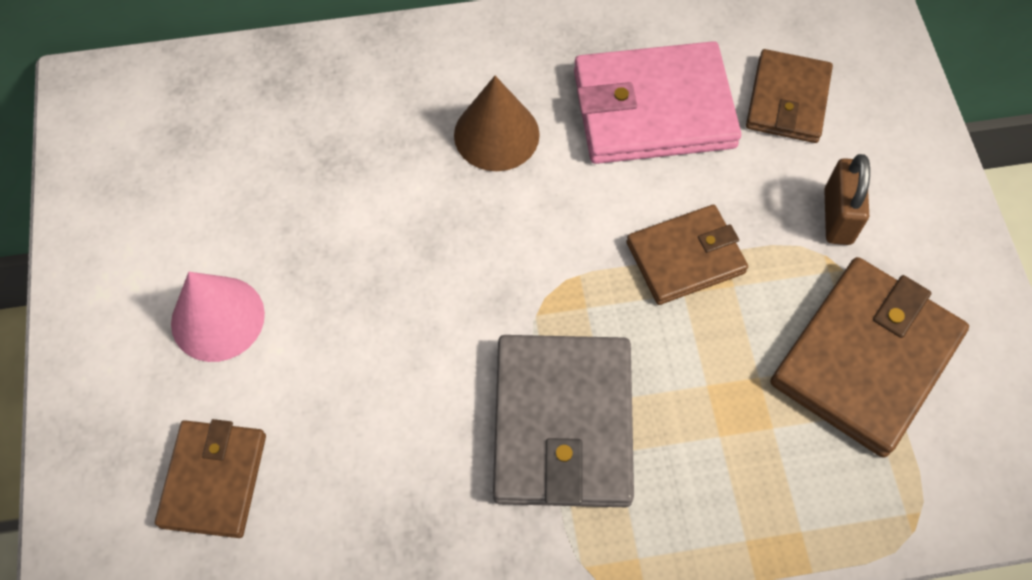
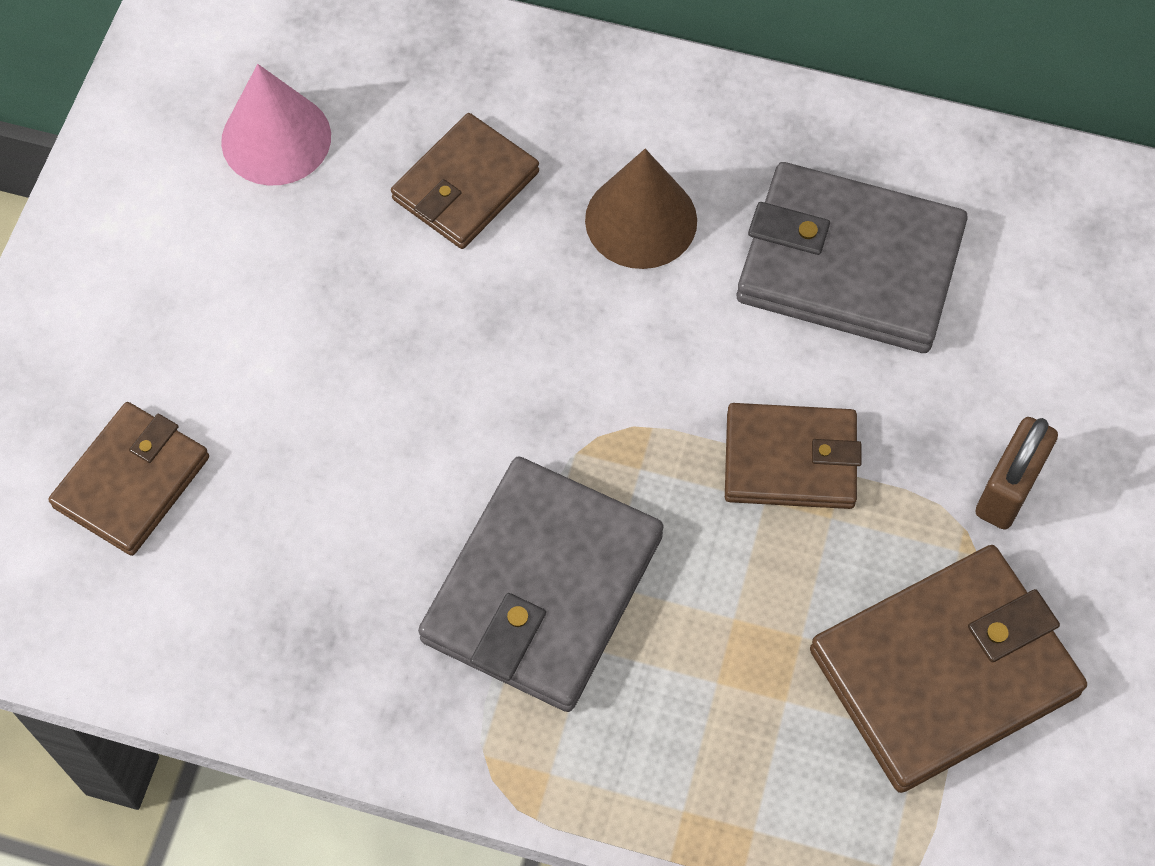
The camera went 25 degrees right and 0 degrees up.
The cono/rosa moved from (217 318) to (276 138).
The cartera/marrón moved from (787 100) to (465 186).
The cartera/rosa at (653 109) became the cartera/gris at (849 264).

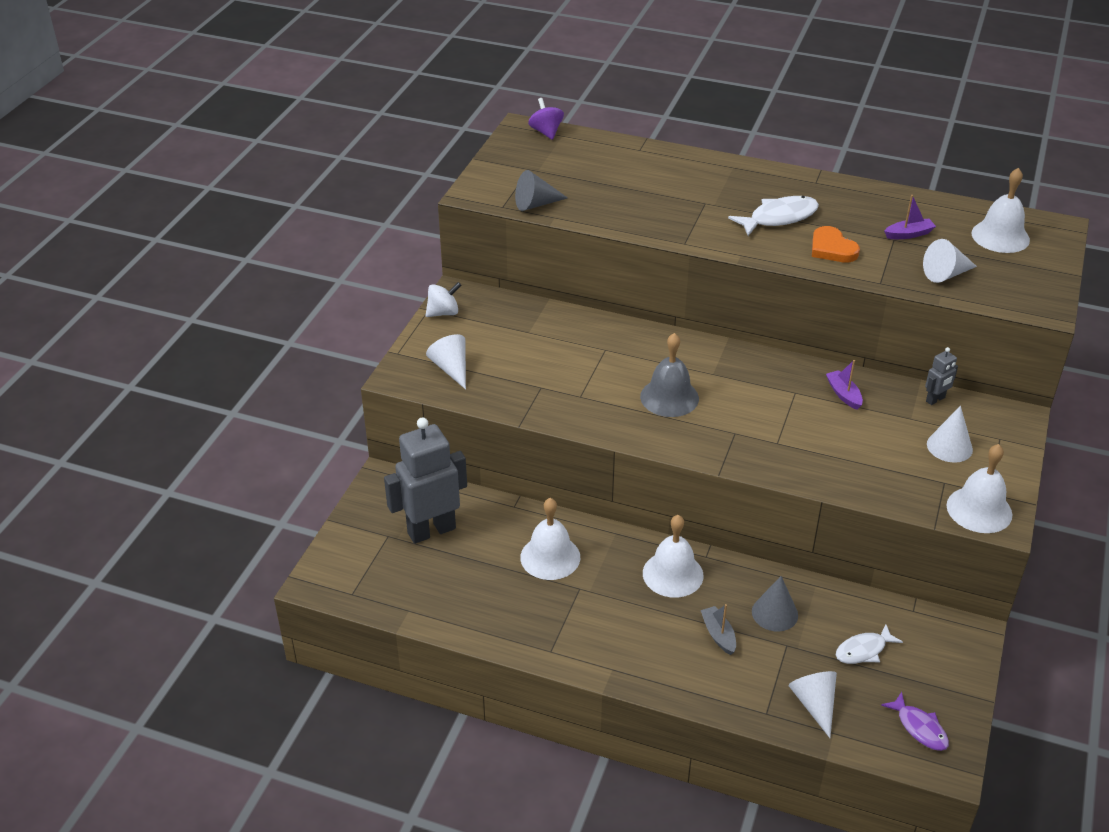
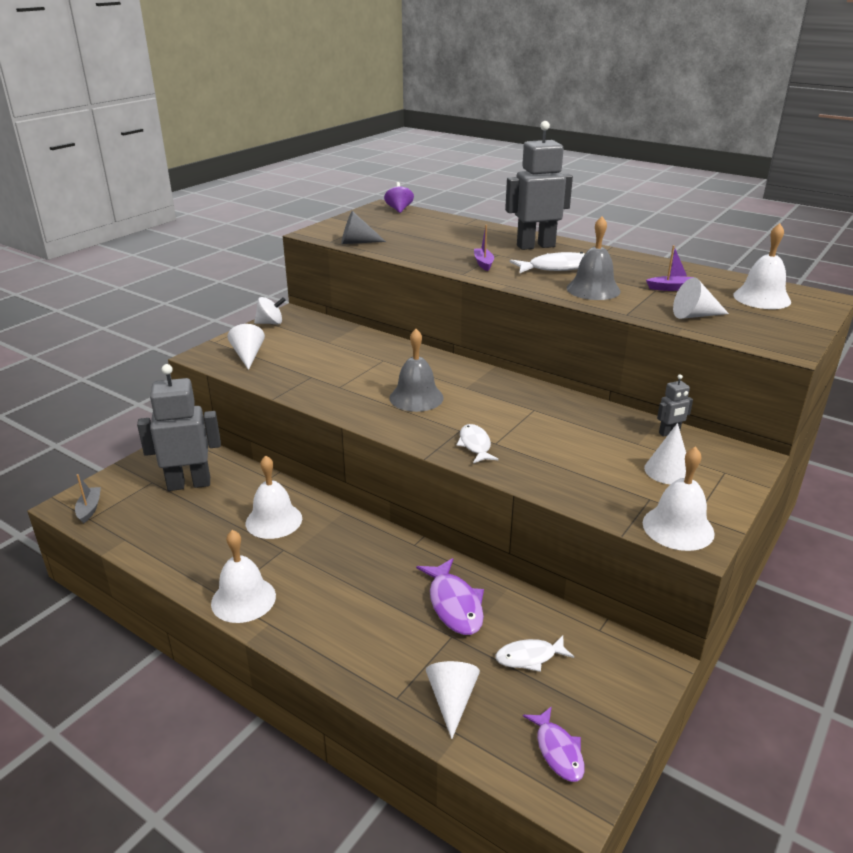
The camera went 15 degrees right and 10 degrees down.
The pez/blanco at (475 445) appeared.
The robot/gris at (535 246) appeared.
The campana/blanco moved from (673 574) to (243 599).
The barco/gris moved from (718 635) to (89 509).
The barco/morado moved from (843 394) to (483 263).
The cono/gris at (774 613) was replaced by the pez/morado at (454 605).
The corazón/naranja at (832 248) was replaced by the campana/gris at (593 289).

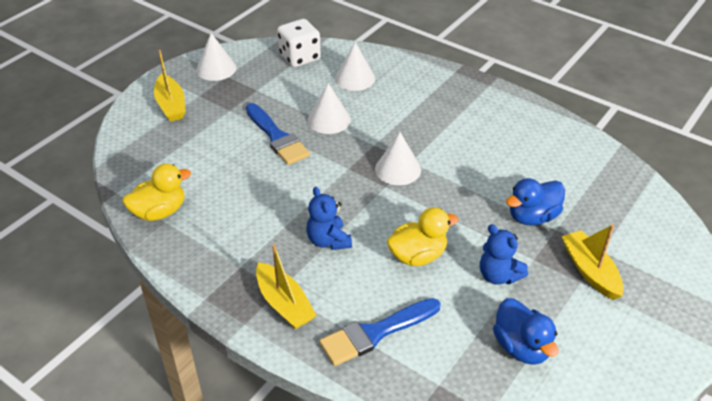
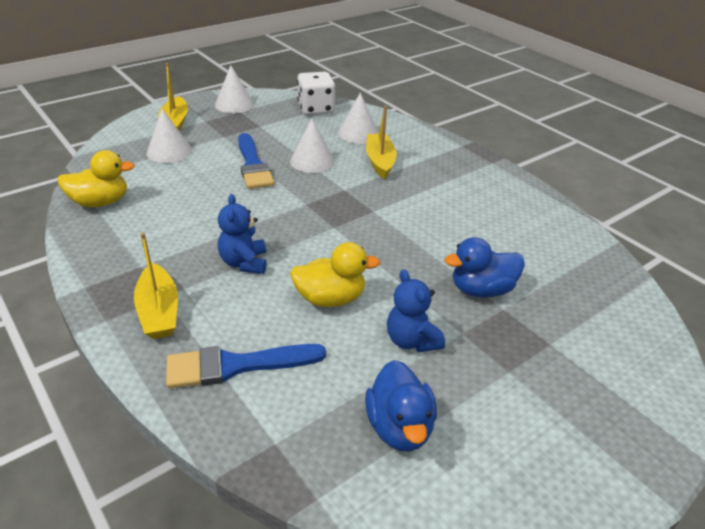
The camera went 15 degrees right and 5 degrees down.
The cono/blanco moved from (398 169) to (169 151).
The barco/amarillo moved from (590 271) to (380 161).

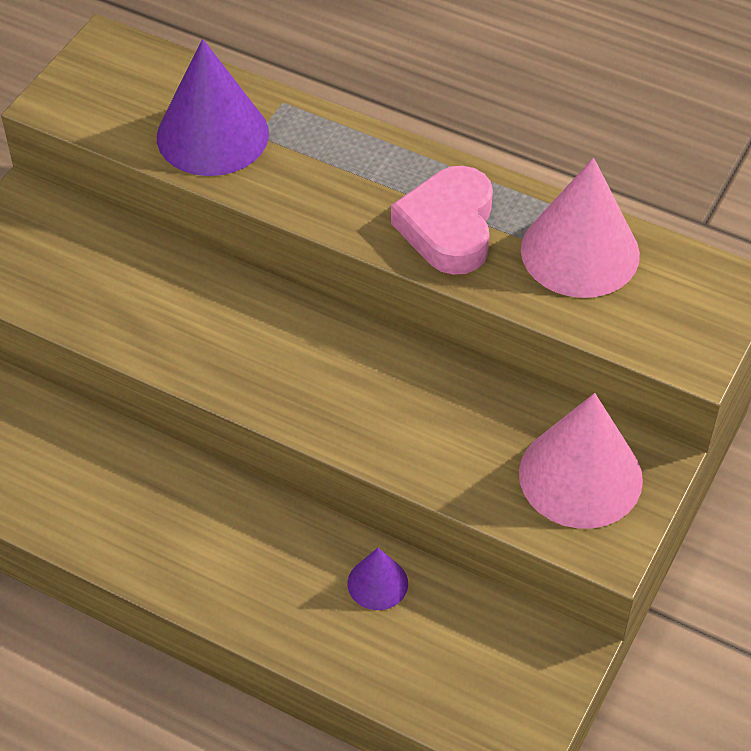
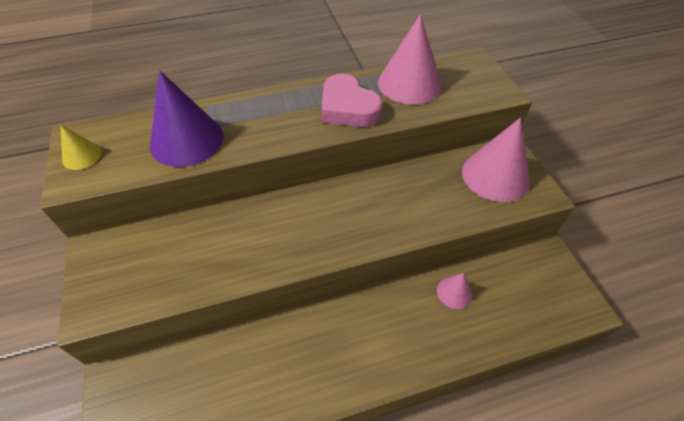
The camera went 45 degrees left and 0 degrees up.
The cono/amarillo at (82 156) appeared.
The cono/morado at (377 583) became the cono/rosa at (454 292).

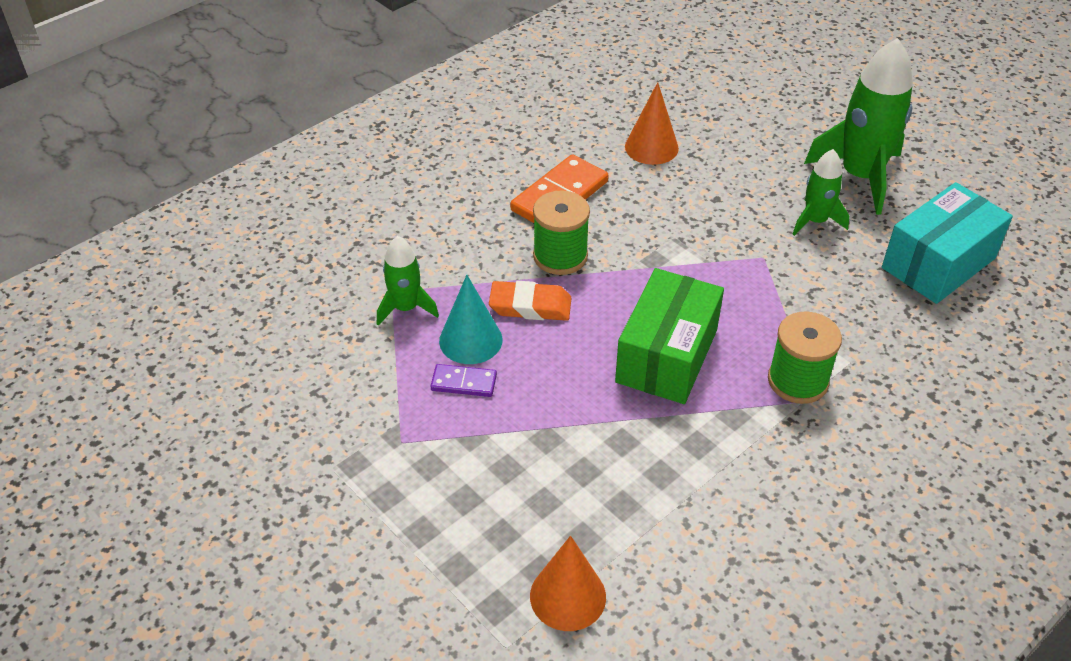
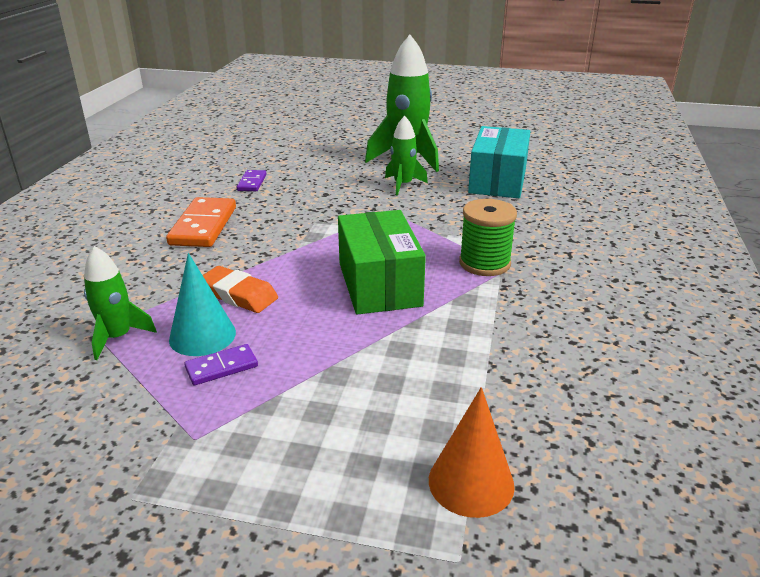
The camera went 35 degrees left and 15 degrees down.
The carrete/verde at (560 256) disappeared.
The cono/naranja at (651 147) was replaced by the ficha de dominó/morado at (252 183).
The goma de borrar/naranja at (530 306) turned 60 degrees clockwise.

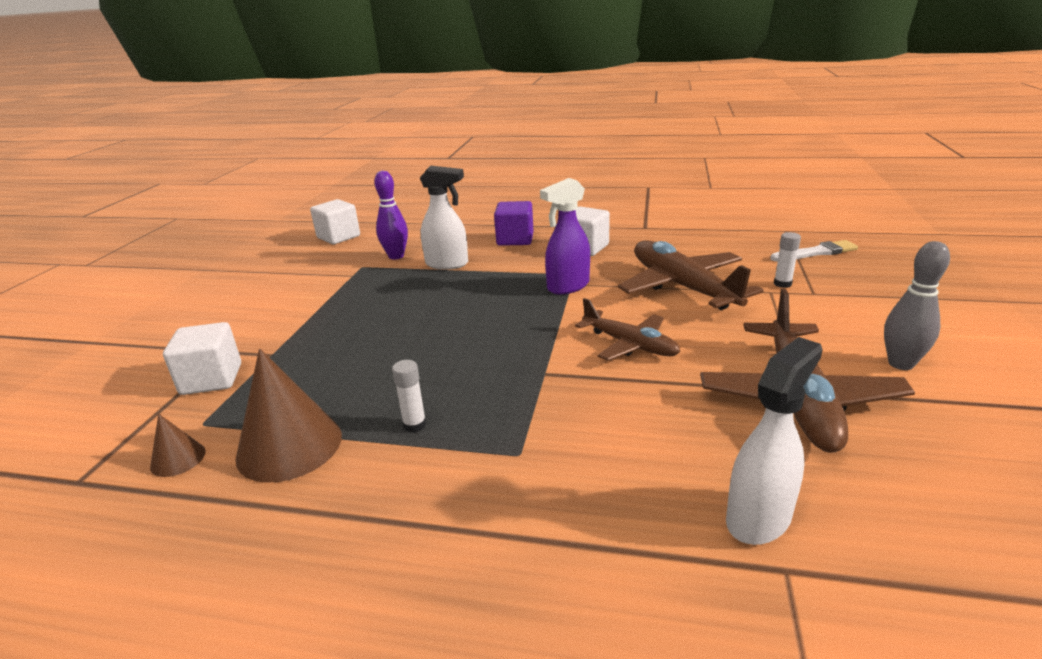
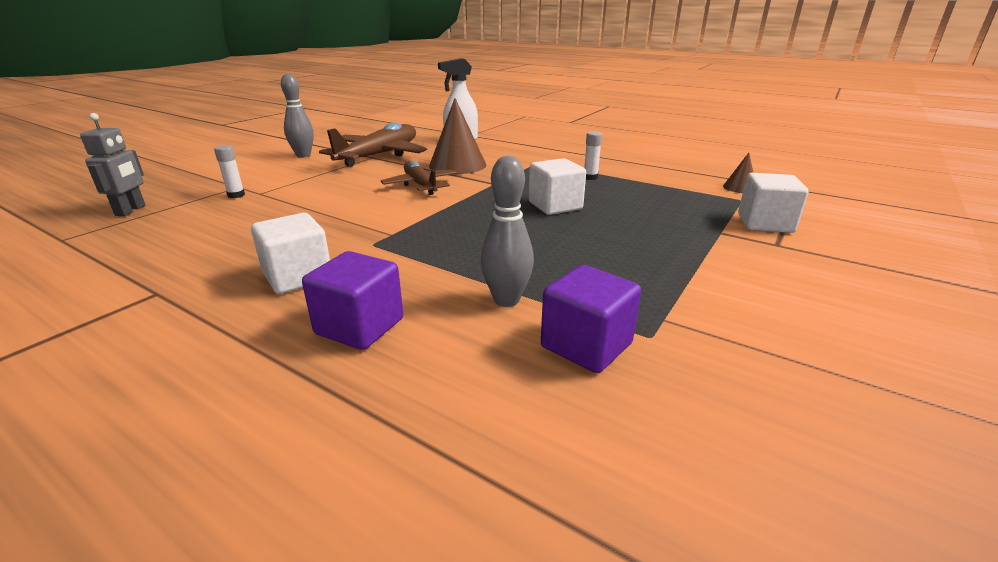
The camera went 160 degrees left and 0 degrees up.
The pulverizador/morado at (567 286) disappeared.
The avión/marrón at (683 287) disappeared.
The cono/marrón moved from (289 446) to (457 165).
The cubo/blanco moved from (338 237) to (555 206).
The bolo/morado at (396 256) was replaced by the cubo/morado at (586 345).
The pulverizador/blanco at (447 264) was replaced by the bolo/gris at (506 300).
The pincel/blanco at (816 252) was replaced by the robot/gris at (131 210).

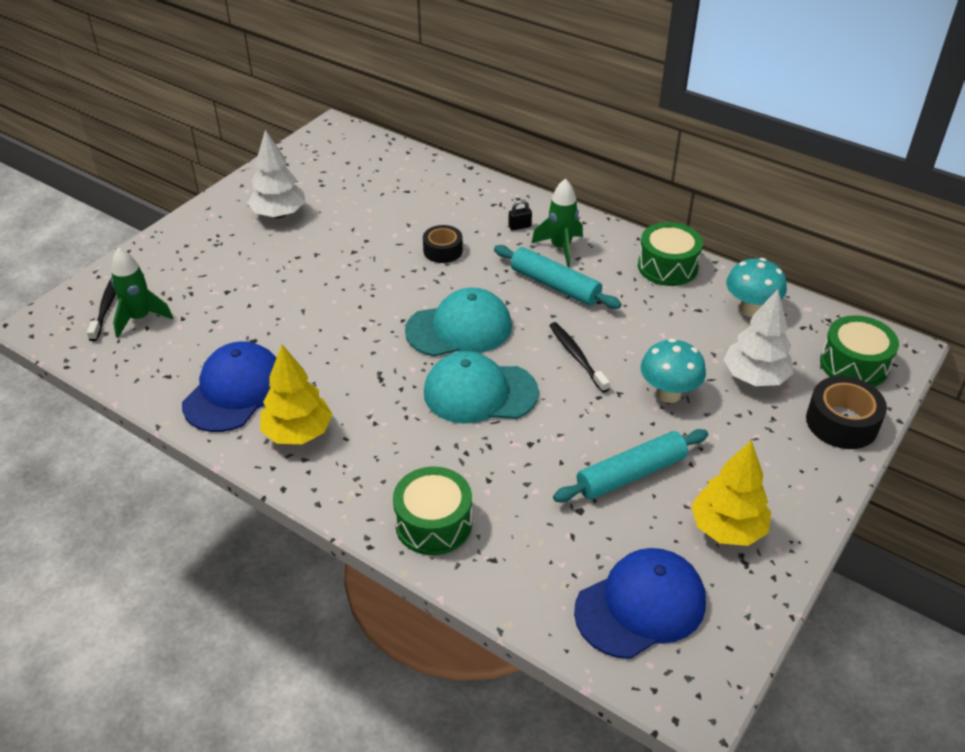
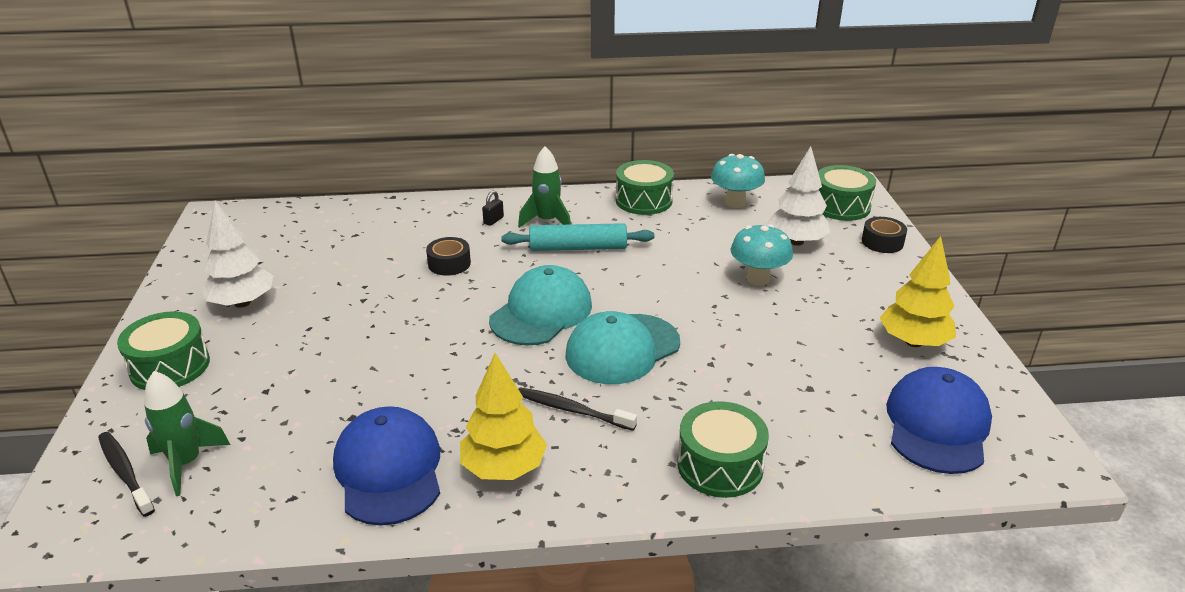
The camera went 40 degrees left and 10 degrees down.
The rodillo/turquesa at (631 474) disappeared.
The tambor/verde at (170 366) appeared.
The cepillo de dientes/negro moved from (577 357) to (573 410).
The cinta adhesiva/negro at (841 422) changed to 0.67 times the size.

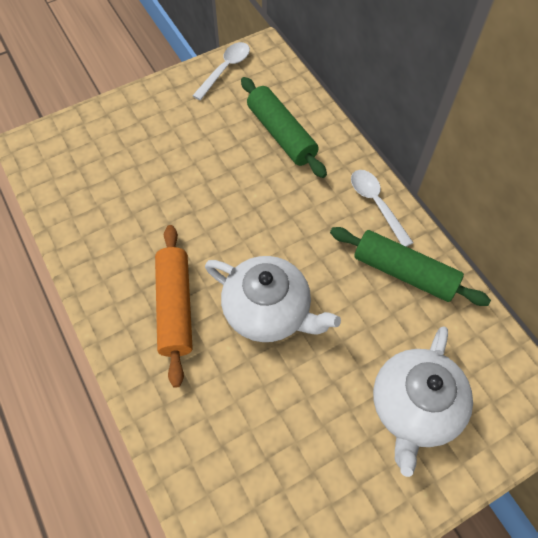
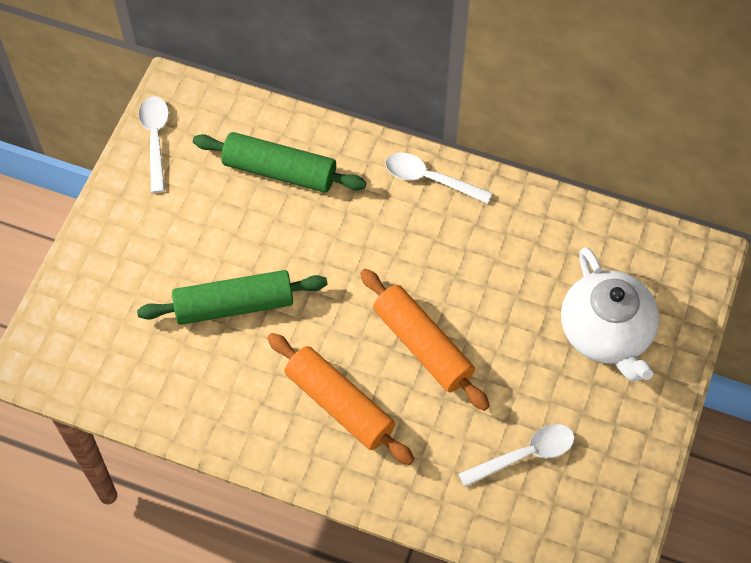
The camera went 40 degrees left and 0 degrees up.
The cuchara/blanco at (525 455) appeared.
The rodillo/verde moved from (404 272) to (234 305).
The tetera/blanco at (268 311) was replaced by the rodillo/naranja at (423 345).

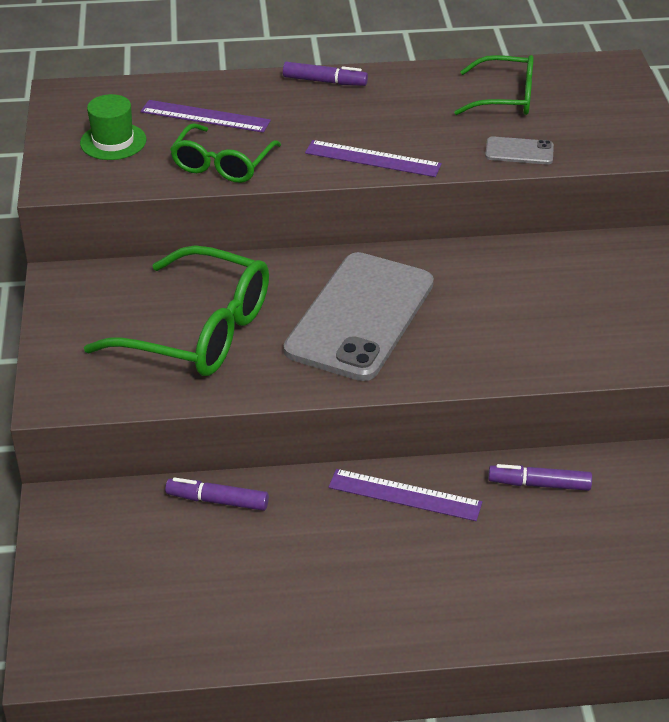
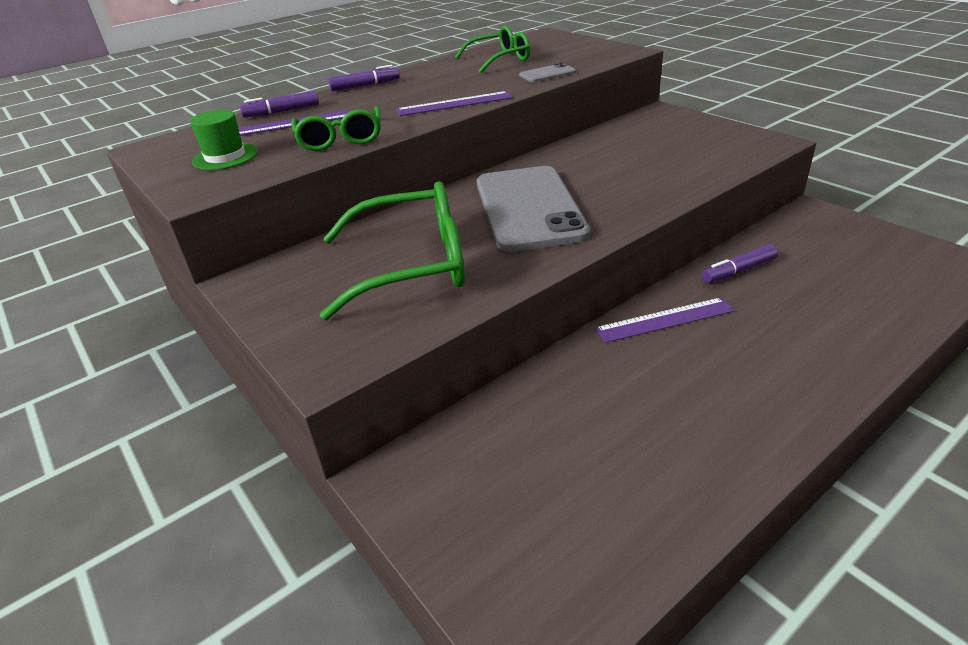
The camera went 30 degrees left and 5 degrees down.
The rotulador/morado moved from (217 501) to (282 112).

